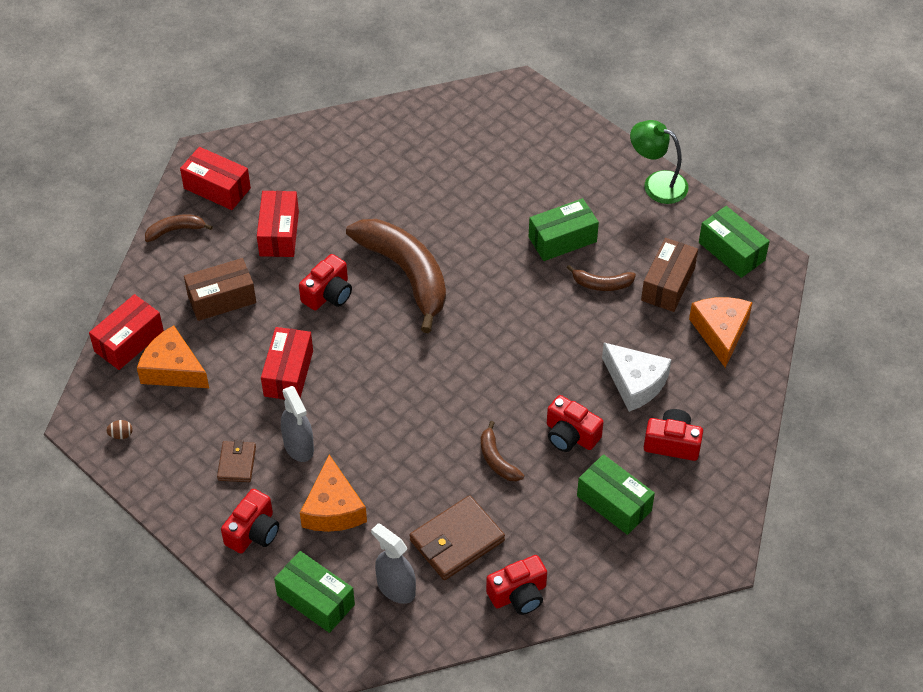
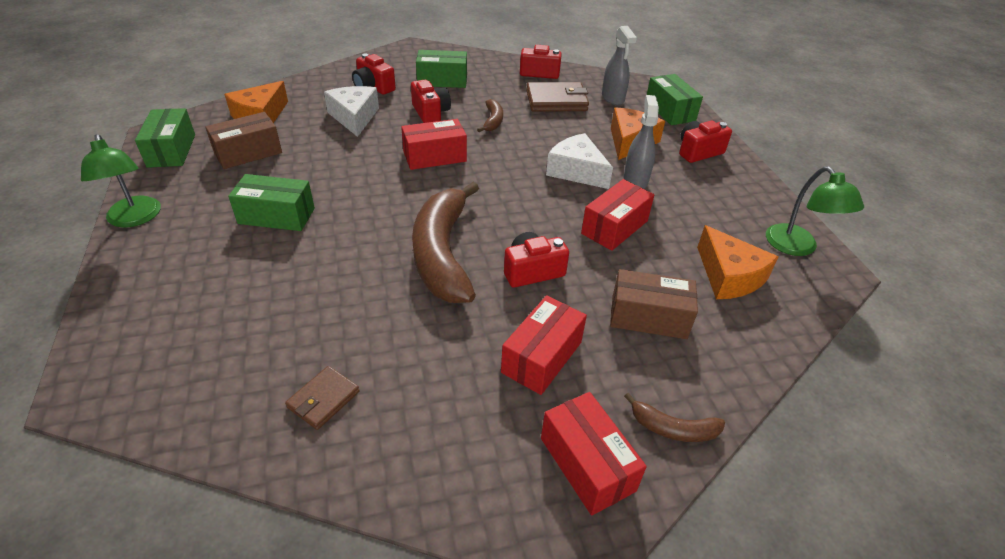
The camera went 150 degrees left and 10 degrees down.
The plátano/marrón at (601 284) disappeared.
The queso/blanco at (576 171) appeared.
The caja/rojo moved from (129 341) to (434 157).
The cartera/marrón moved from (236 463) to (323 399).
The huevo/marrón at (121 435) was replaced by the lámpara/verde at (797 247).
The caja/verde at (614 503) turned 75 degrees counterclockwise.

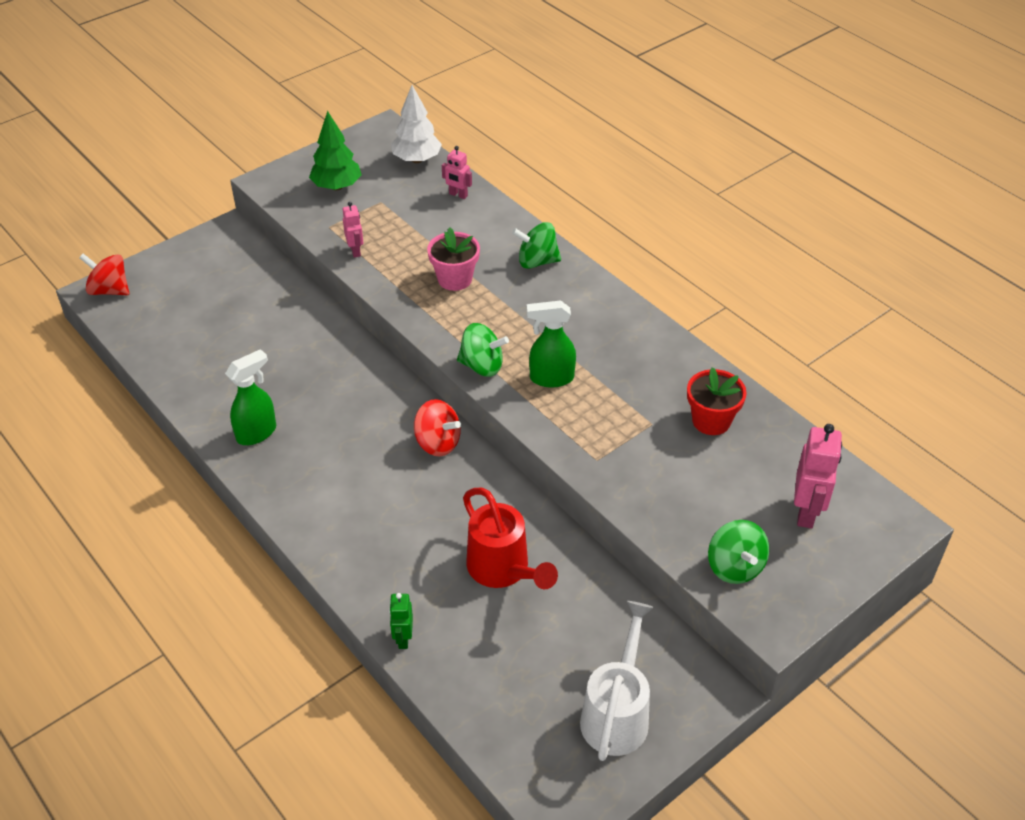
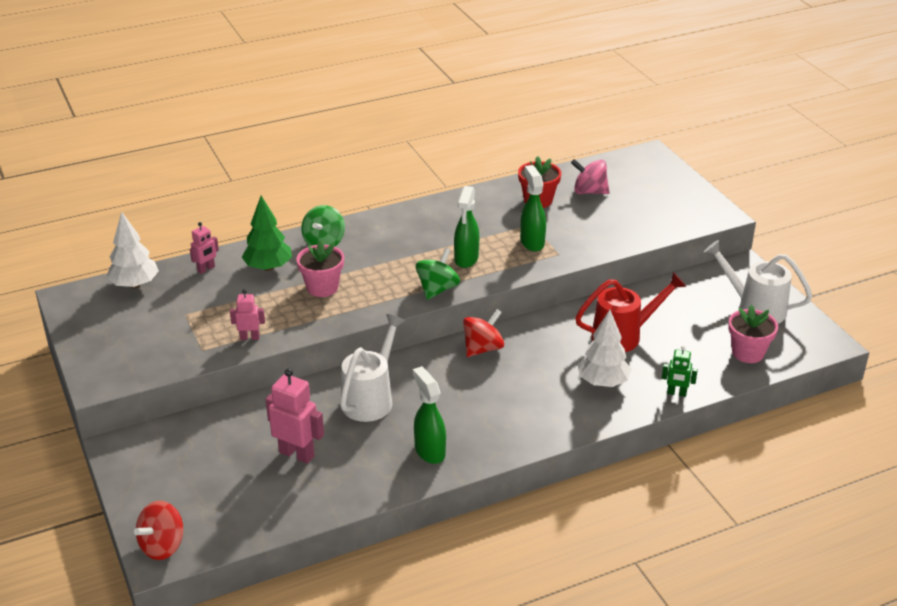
The camera went 75 degrees left and 10 degrees down.
The peonza/verde at (735 567) disappeared.
The regadera/blanco at (371 398) appeared.
The pulverizador/verde at (532 242) appeared.
The peonza/rosa at (589 192) appeared.
The árbol/blanco at (603 382) appeared.
The maceta/rosa at (748 353) appeared.
The árbol/verde moved from (337 186) to (268 267).
The robot/rosa moved from (806 512) to (297 454).

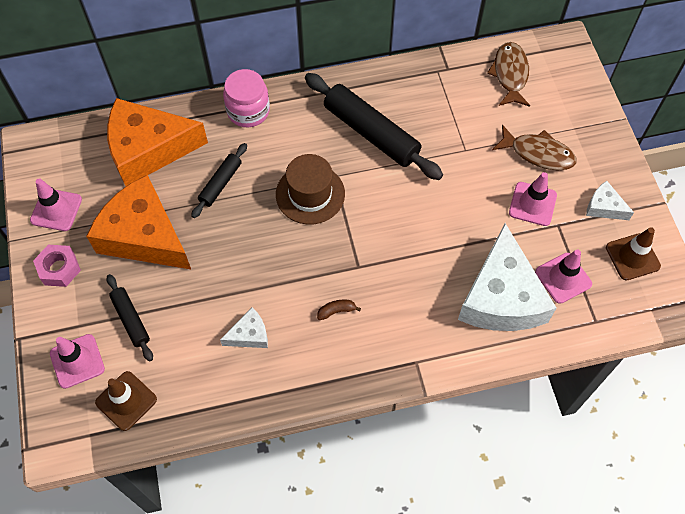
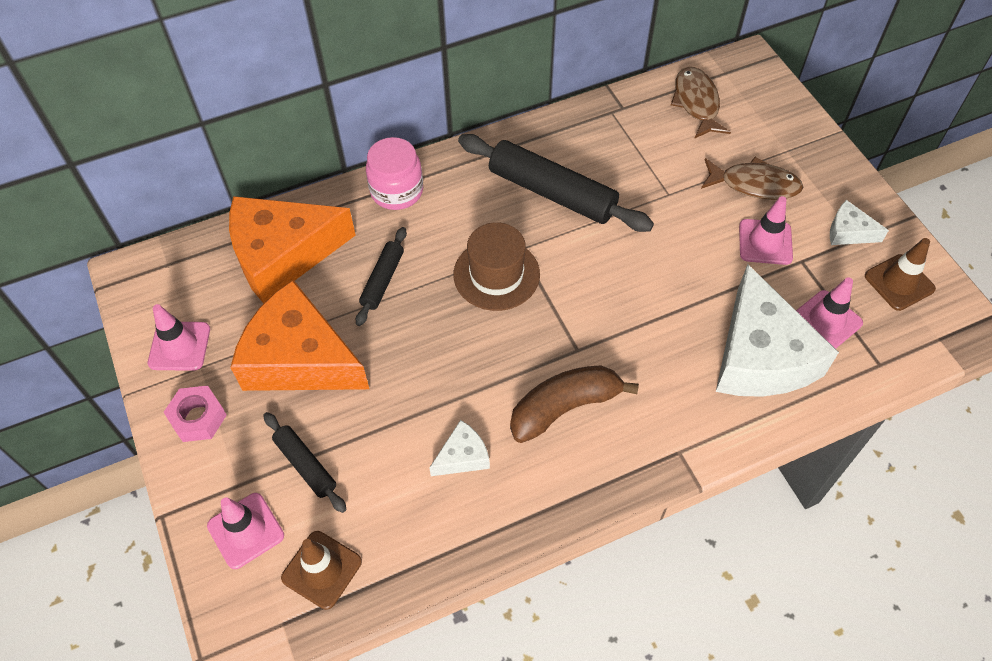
The camera went 10 degrees left and 5 degrees down.
The plátano/marrón at (336 311) changed to 2.41 times the size.

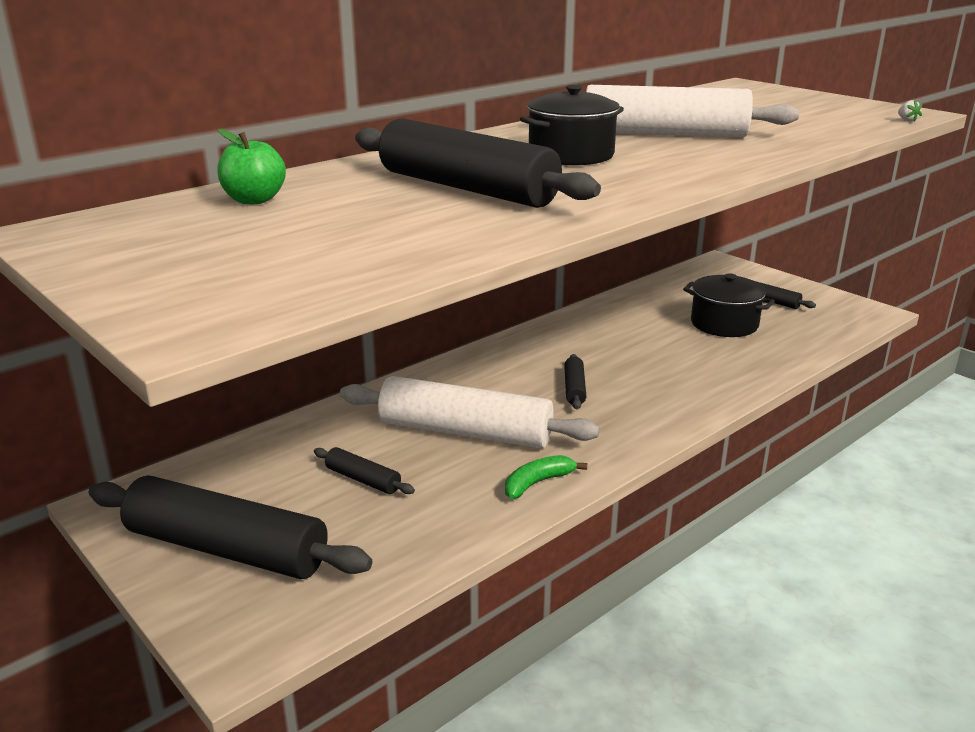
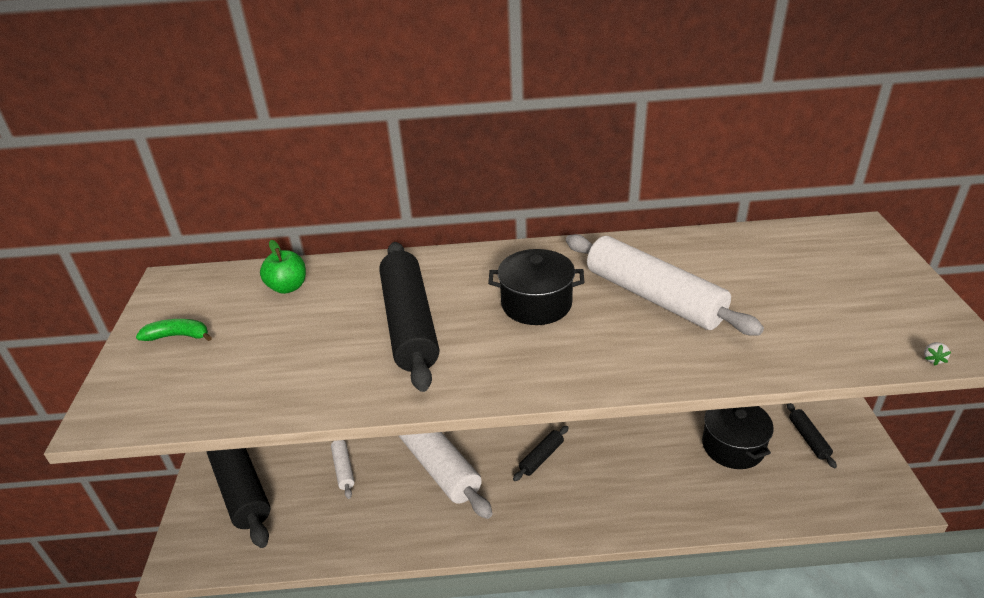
The camera went 40 degrees right and 10 degrees up.
The plátano/verde moved from (537 483) to (178 336).
The rodillo/negro at (363 479) became the rodillo/blanco at (343 469).

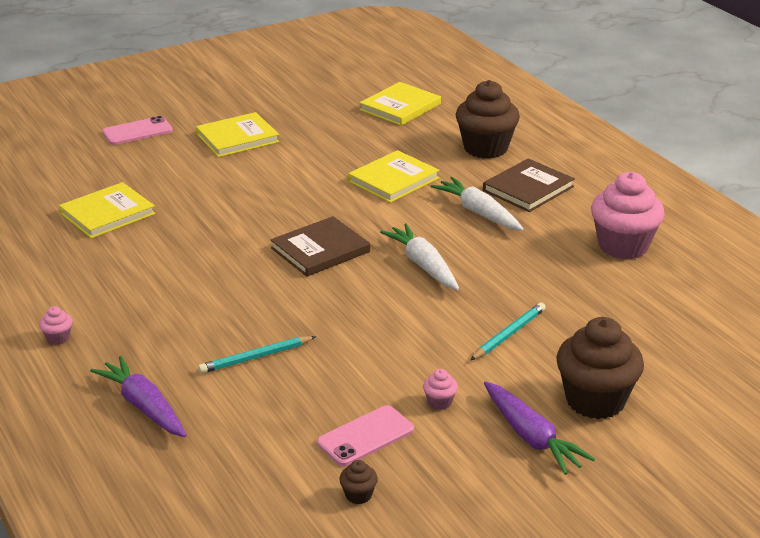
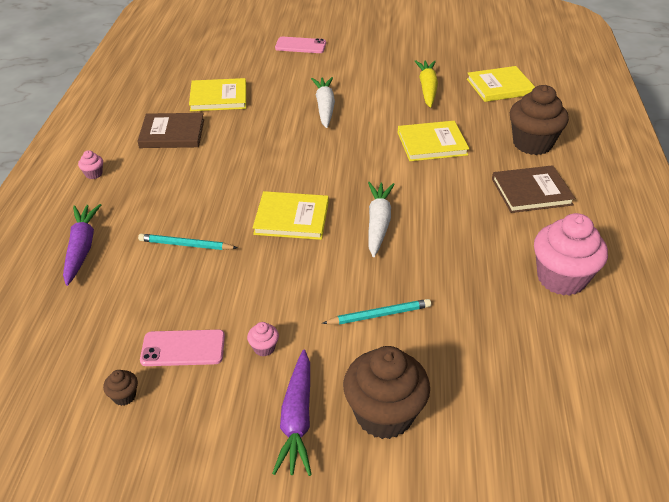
The camera went 35 degrees right and 10 degrees up.
The zanahoria/amarillo at (427 88) appeared.
The libro/amarillo moved from (237 138) to (291 218).
The libro/marrón moved from (320 250) to (172 133).
The zanahoria/blanco moved from (478 212) to (325 107).

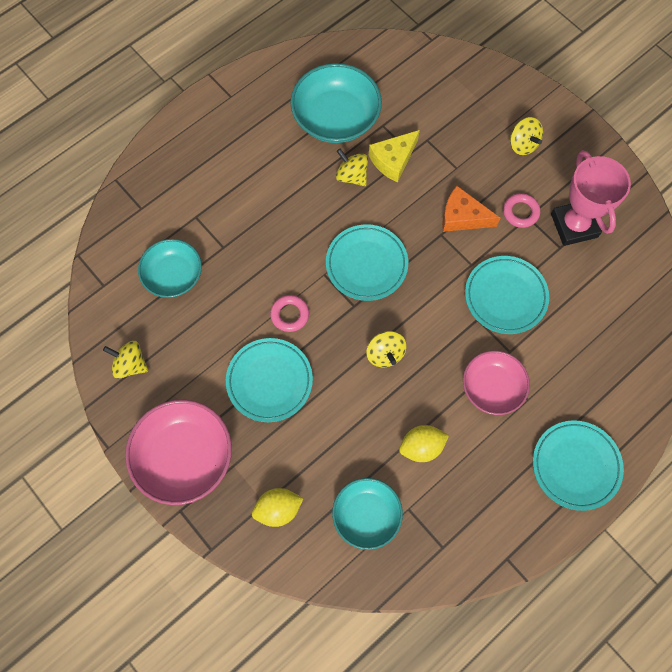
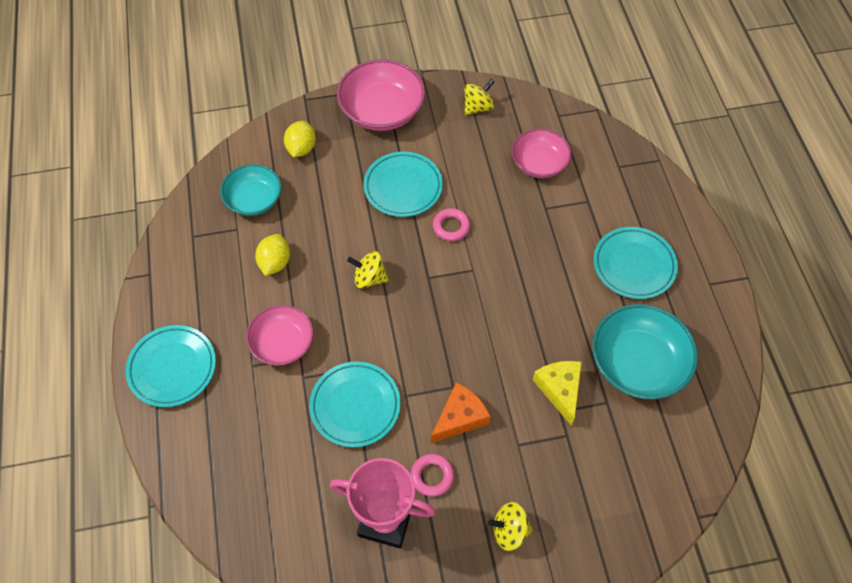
The camera went 120 degrees right and 10 degrees down.
The peonza/amarillo at (351 176) disappeared.
The plato/turquesa moved from (366 264) to (634 265).
The cuenco/turquesa at (173 275) became the cuenco/rosa at (539 163).

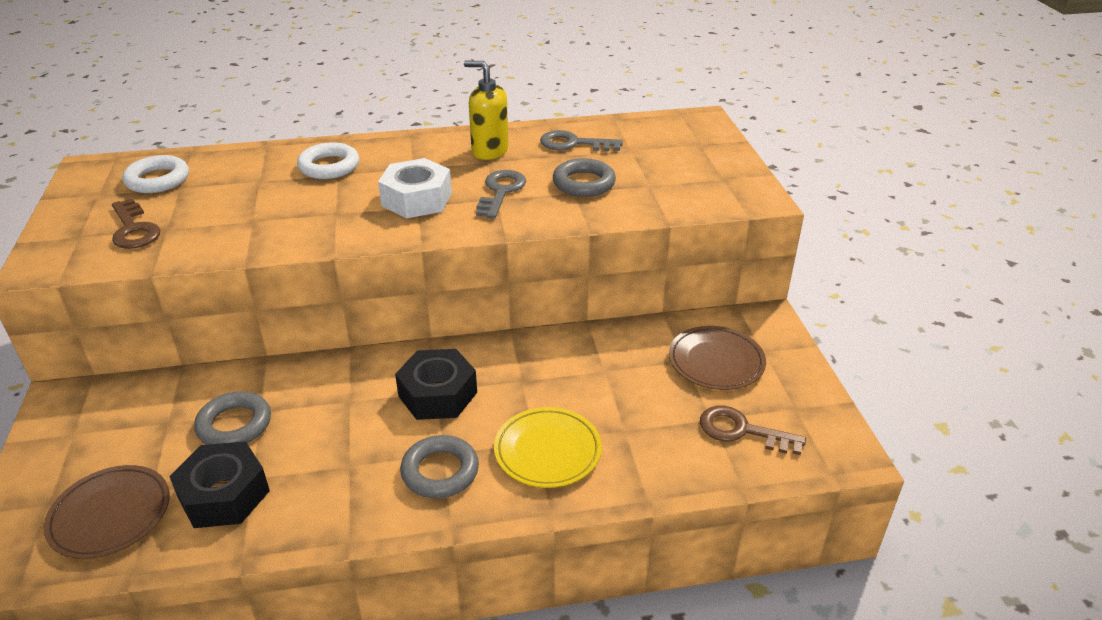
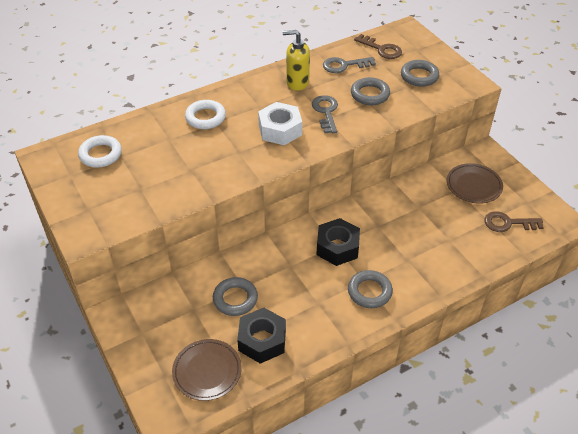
The camera went 20 degrees left and 10 degrees up.
The plato/amarillo at (547 451) disappeared.
The anillo/gris at (419 76) appeared.
The llave/marrón moved from (134 229) to (381 49).

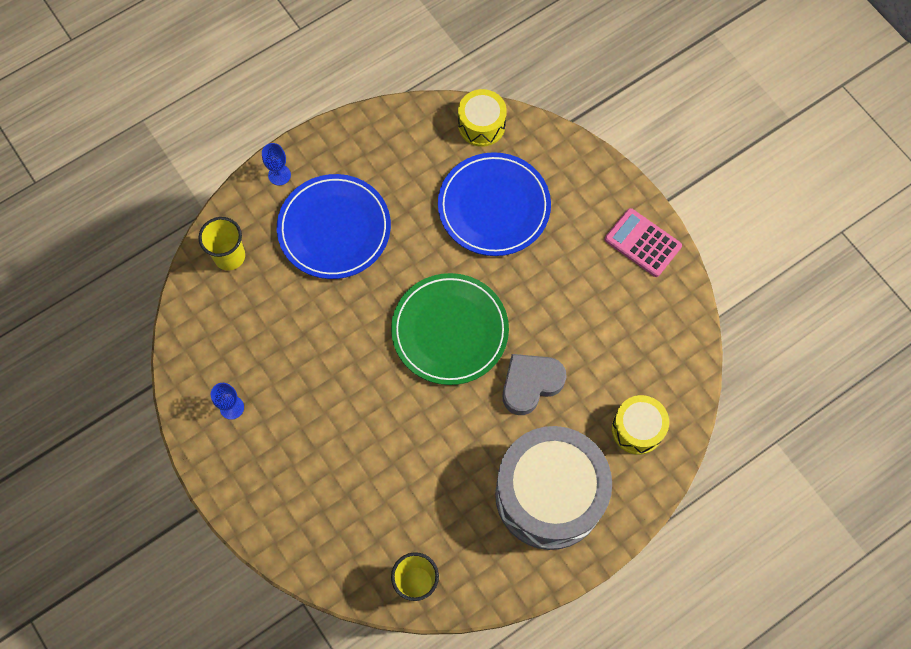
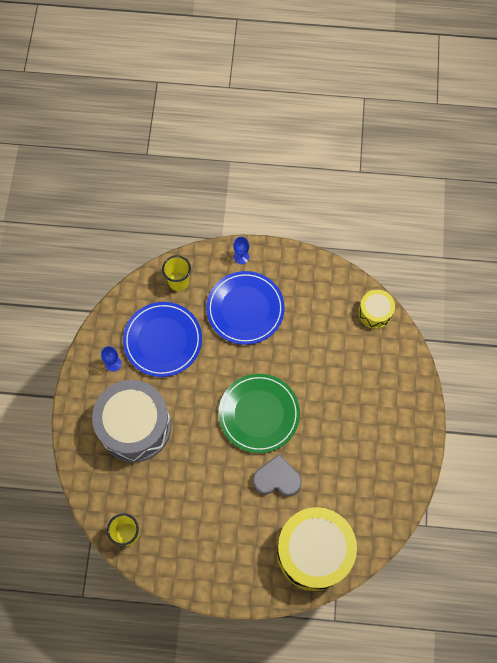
The camera went 40 degrees right and 0 degrees up.
The calculadora/rosa at (642 243) disappeared.
The plato/azul moved from (494 207) to (163 340).
The tambor/gris moved from (549 495) to (135 426).
The tambor/amarillo at (637 429) changed to 2.04 times the size.

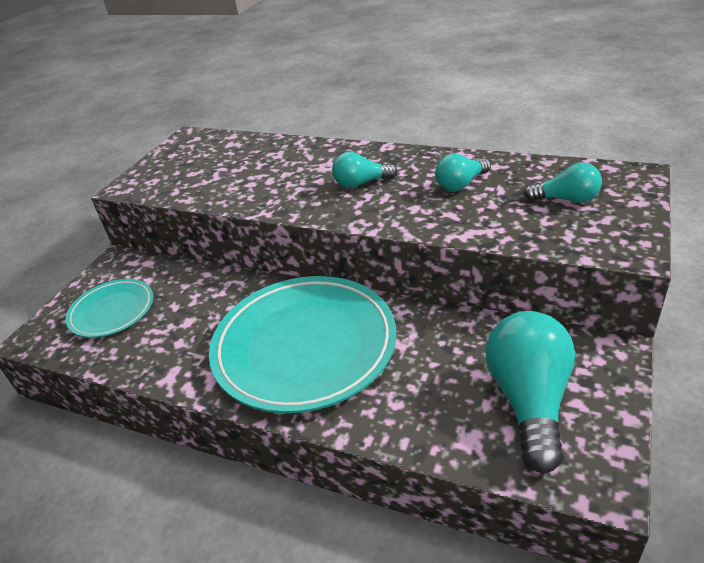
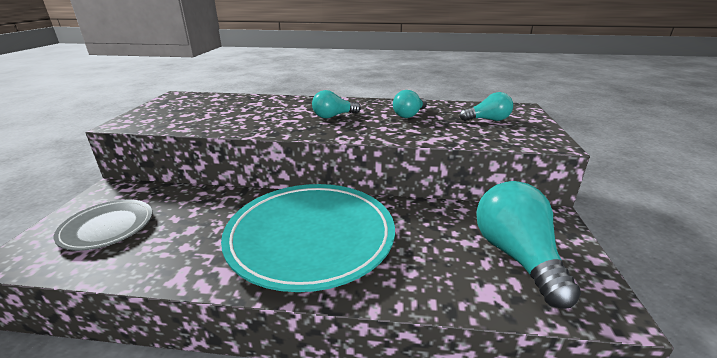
The camera went 20 degrees left and 10 degrees down.
The plato/turquesa at (112 311) became the plato/gris at (107 227).

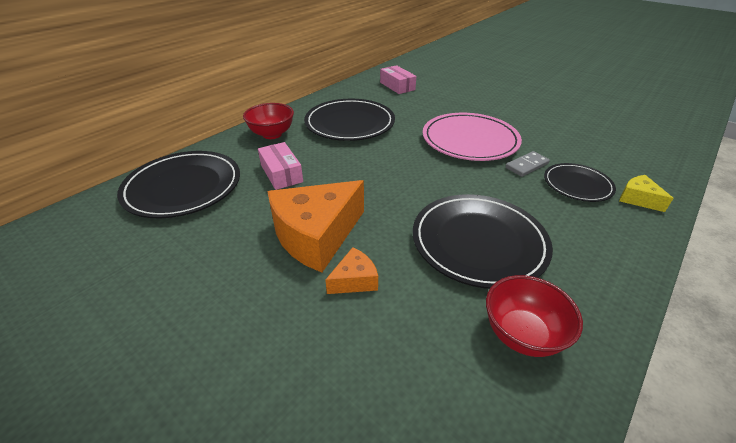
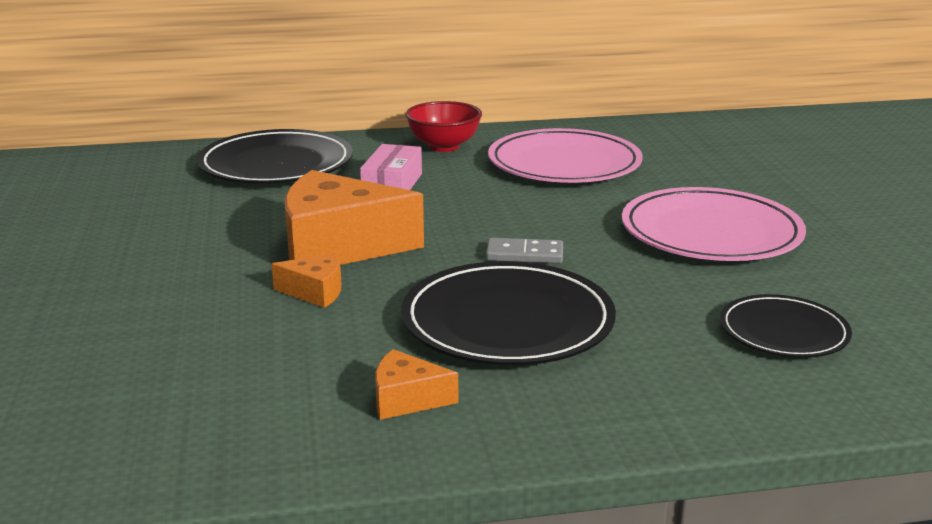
The camera went 40 degrees right and 15 degrees down.
The caja/rosa at (397 86) disappeared.
The queso/amarillo at (638 199) disappeared.
The ficha de dominó/gris moved from (527 166) to (524 255).
The cuenco/rojo at (522 334) was replaced by the queso/naranja at (406 399).
The plato/negro at (350 123) became the plato/rosa at (564 164).

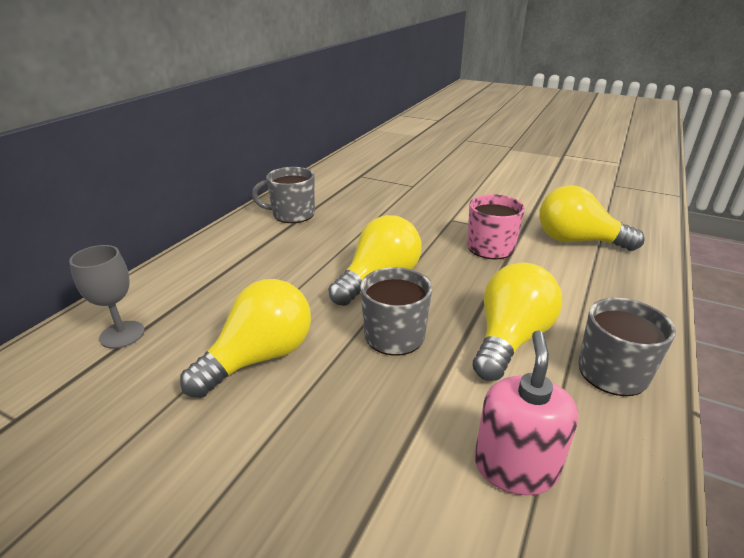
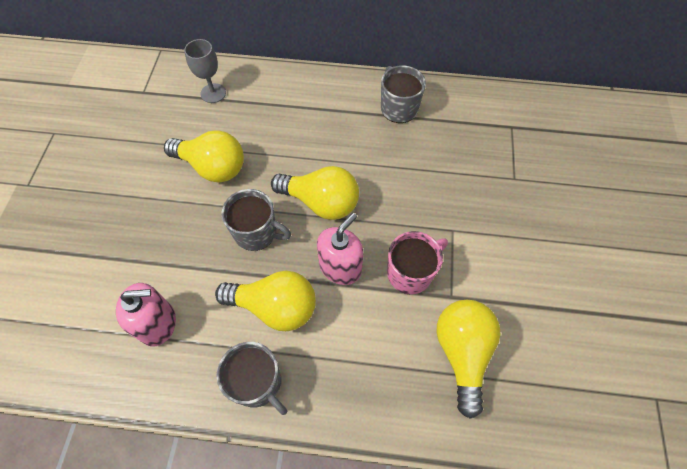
The camera went 70 degrees right and 30 degrees up.
The dispensador de jabón/rosa at (340 267) appeared.

